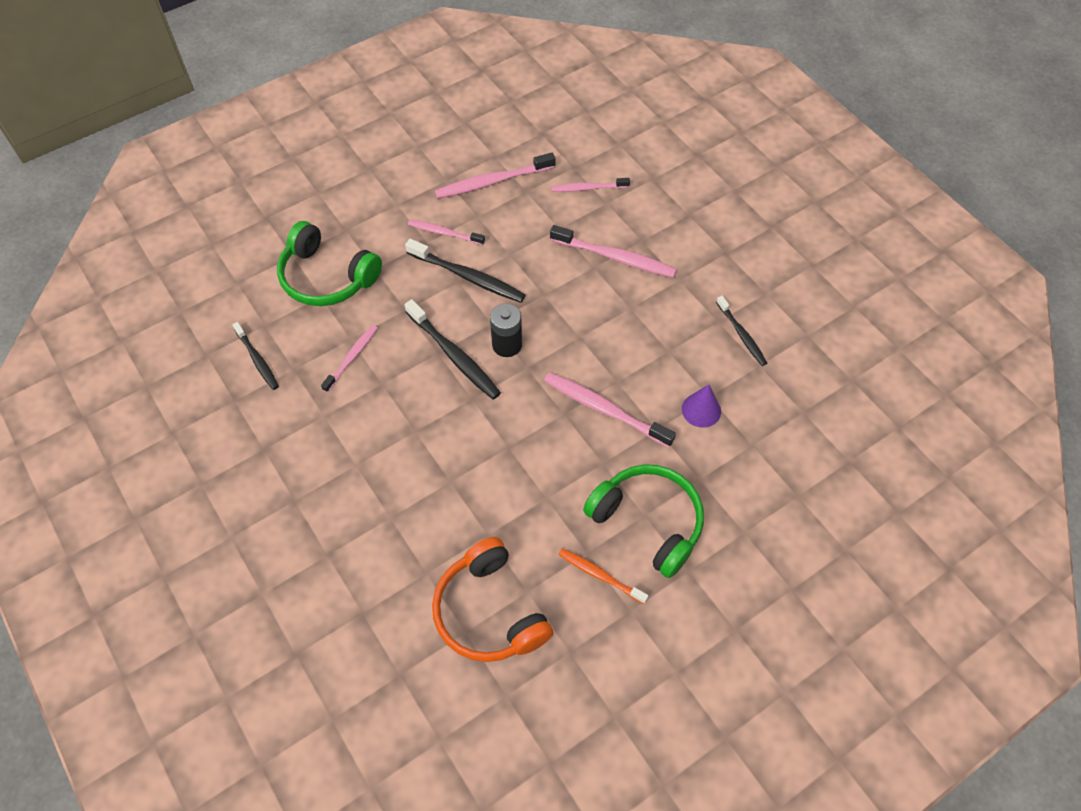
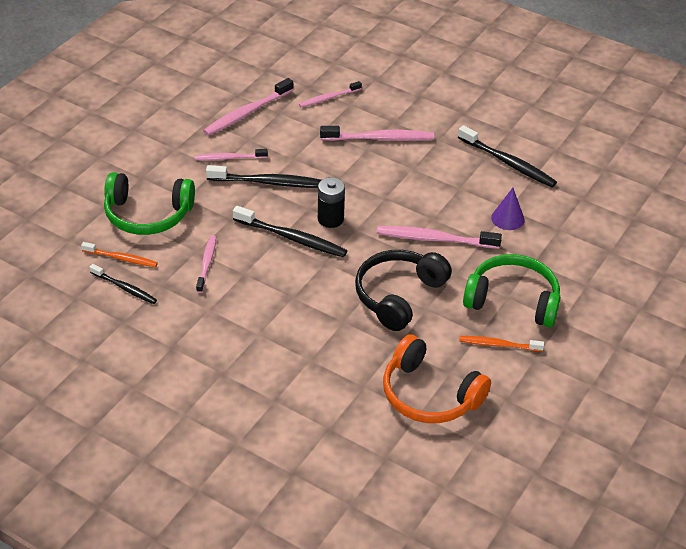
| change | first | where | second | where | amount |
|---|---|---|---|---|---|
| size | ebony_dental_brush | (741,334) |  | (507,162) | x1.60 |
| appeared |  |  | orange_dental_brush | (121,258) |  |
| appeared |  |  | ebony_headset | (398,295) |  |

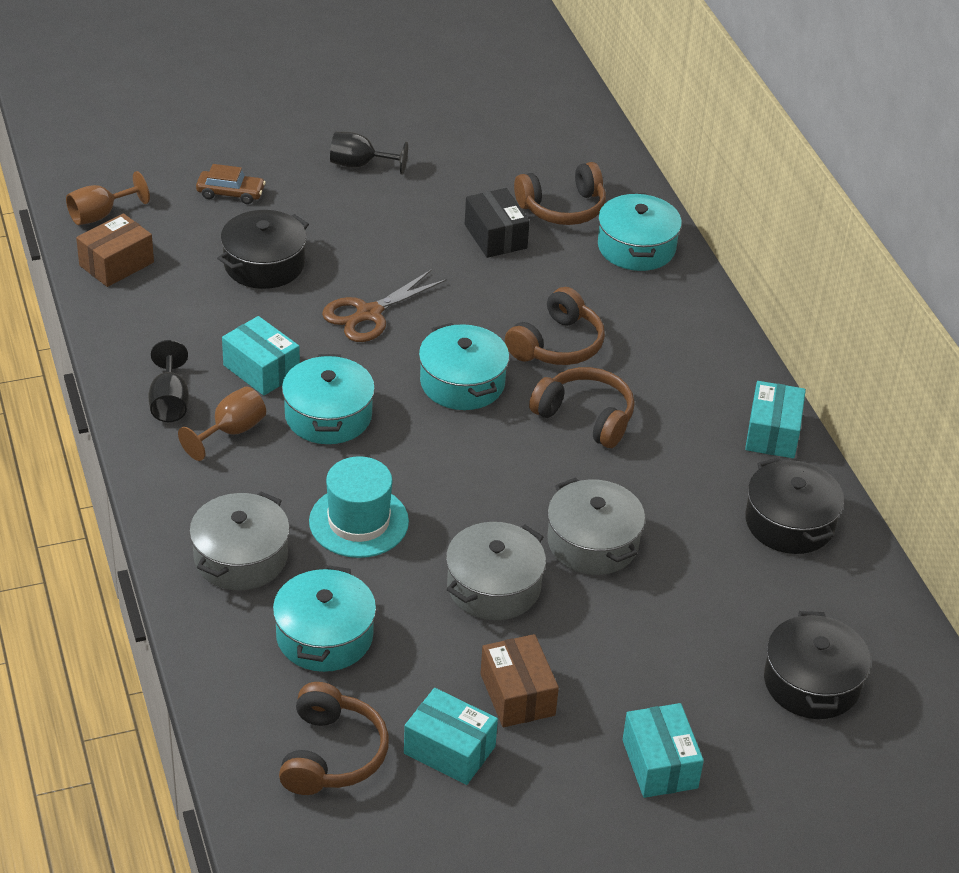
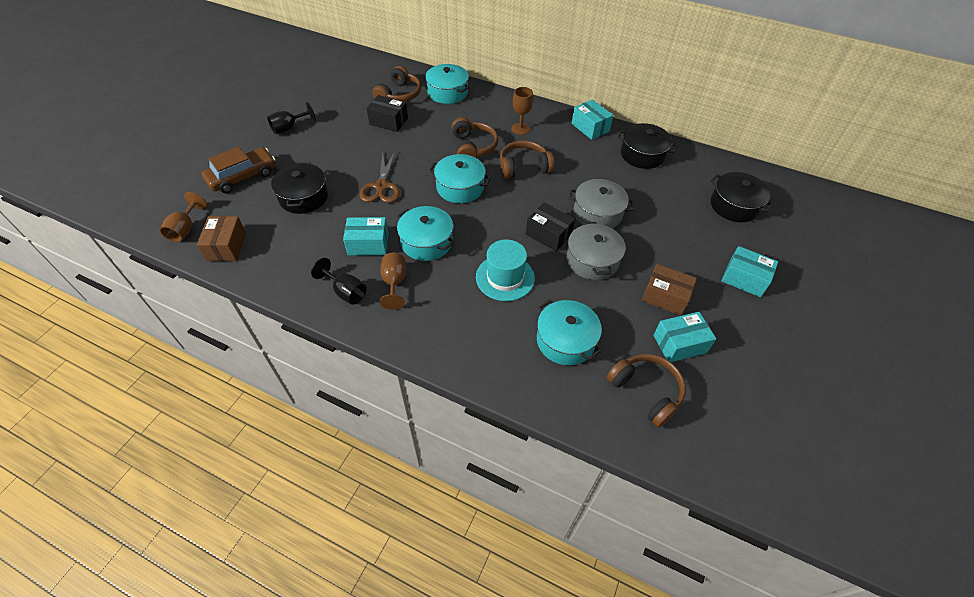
| change | first | where | second | where | amount |
|---|---|---|---|---|---|
| missing | grey_cooking_pot | (240,557) |  |  |  |
| size | dark_brown_toy_car | (230,193) |  | (243,177) | x1.66 |
| appeared |  |  | dark_brown_wine_glass | (520,129) |  |
| appeared |  |  | ebony_box | (548,234) |  |

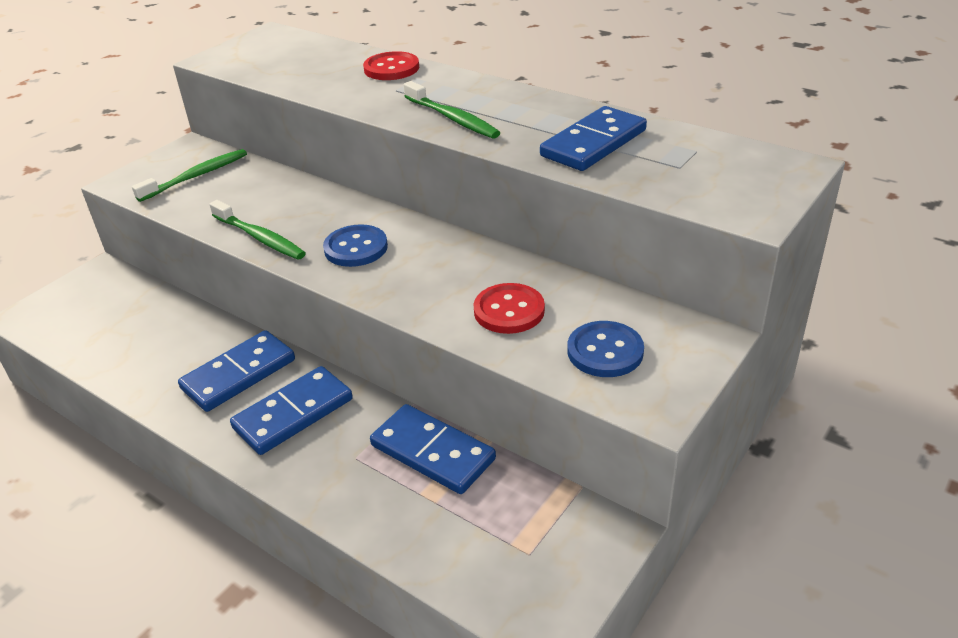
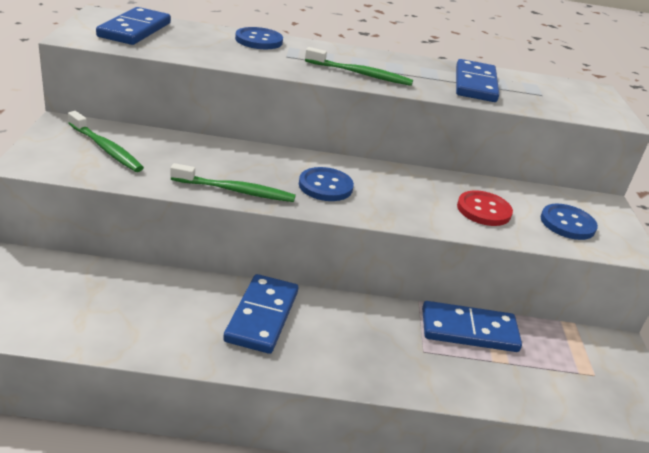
| change | first | where | second | where | amount |
|---|---|---|---|---|---|
| spun | emerald_dental_brush | (196,176) |  | (106,148) | 120 degrees clockwise |
| relocated | cobalt_domino | (293,414) |  | (135,30) |  |
| colour | scarlet_sewing_button | (391,68) | cobalt_sewing_button | (259,40) |  |

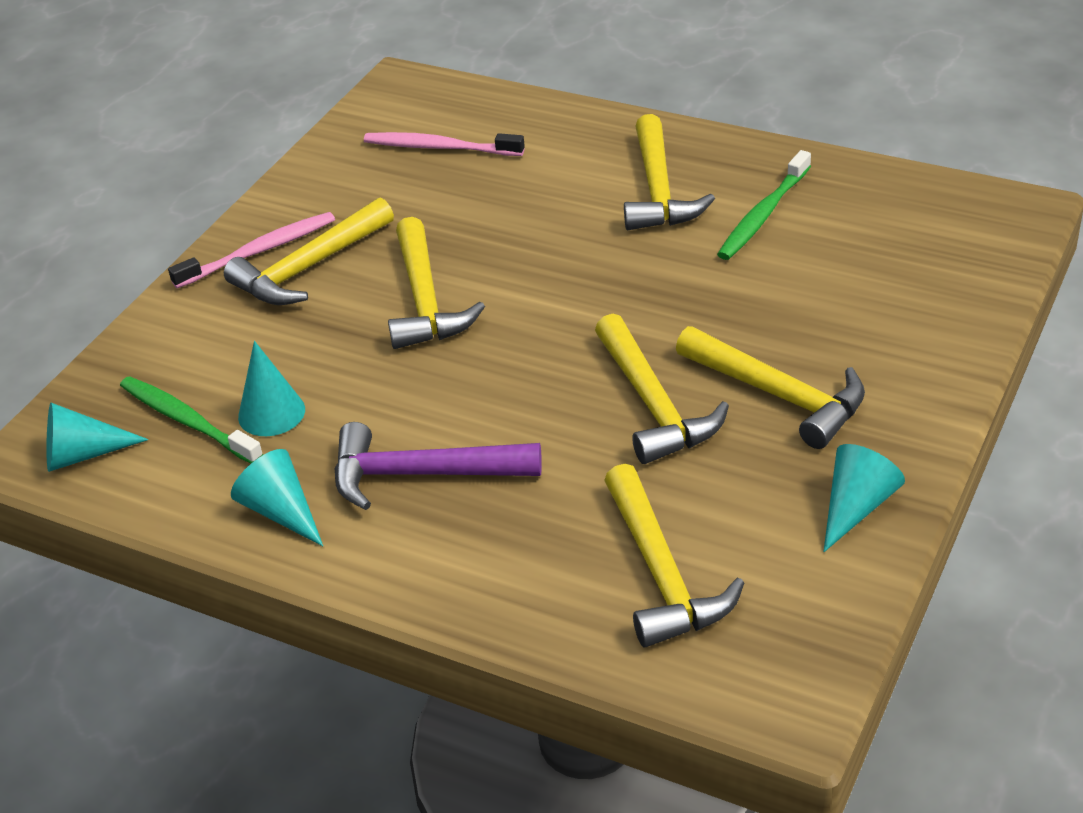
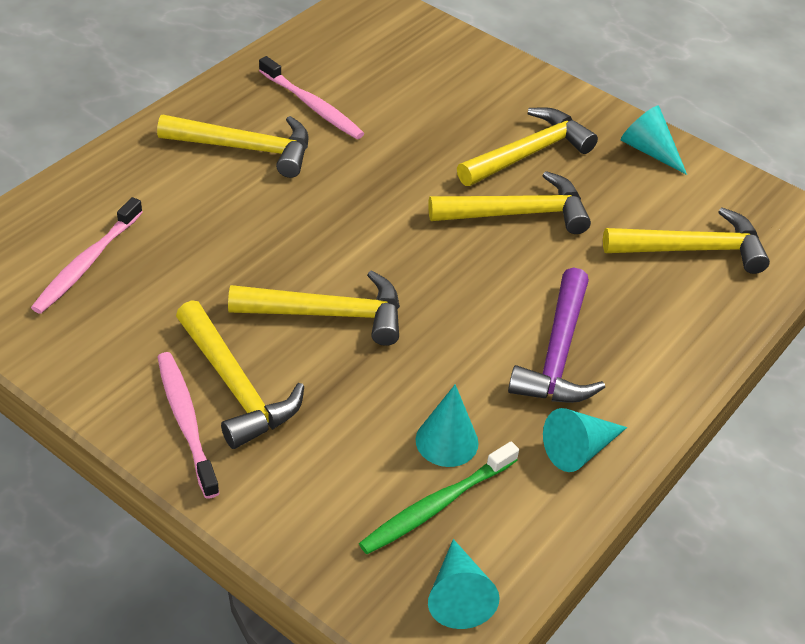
| change | first | where | second | where | amount |
|---|---|---|---|---|---|
| colour | emerald_dental_brush | (763,215) | rose-pink_dental_brush | (313,106) |  |

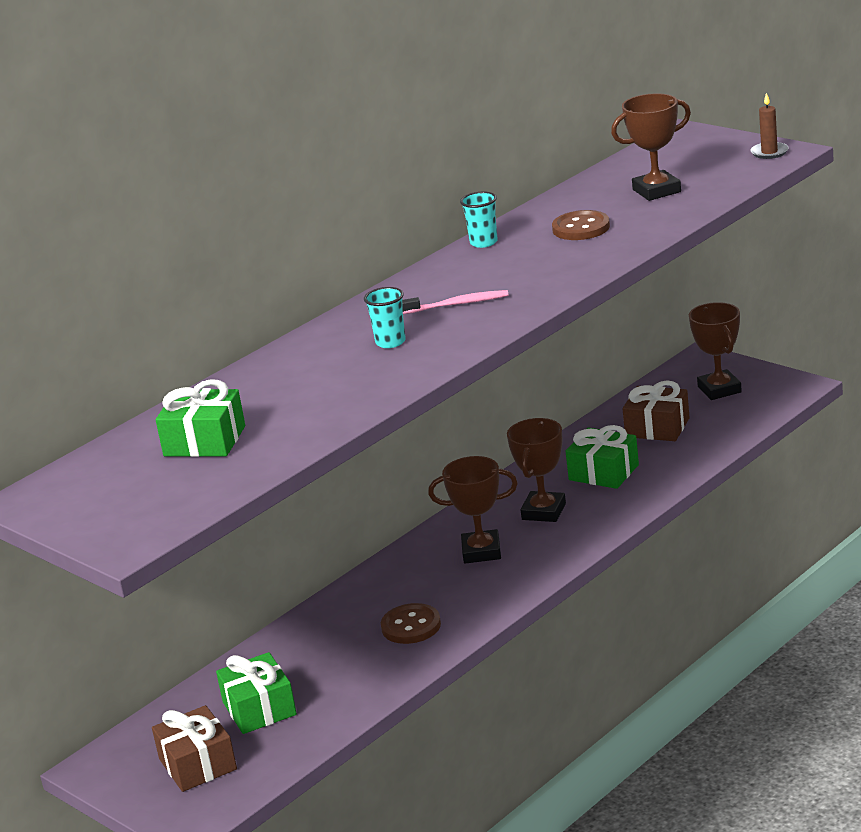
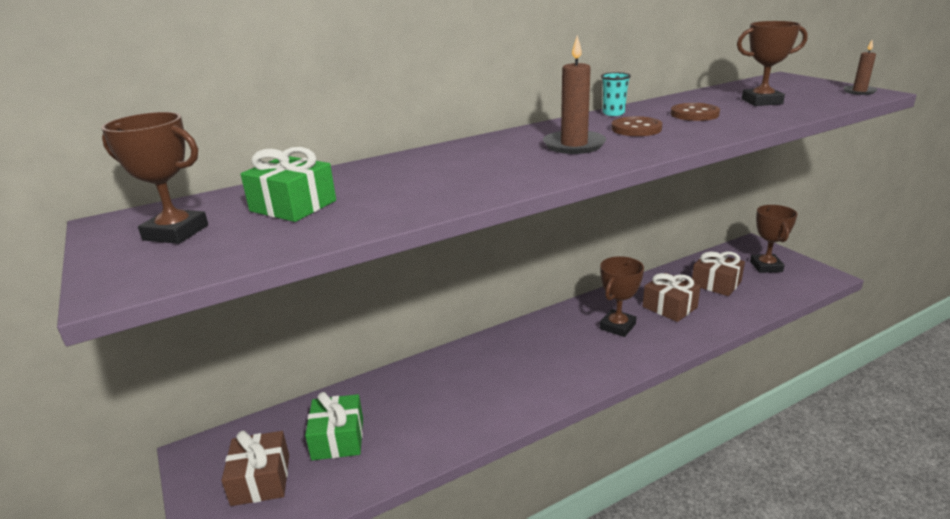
| change | first | where | second | where | amount |
|---|---|---|---|---|---|
| missing | aqua_tumbler | (390,342) |  |  |  |
| relocated | dark_brown_sewing_button | (411,626) |  | (636,129) |  |
| exchanged | rose-pink_dental_brush | (458,304) | dark_brown_candle | (574,145) |  |
| relocated | dark_brown_prize_cup | (481,552) |  | (176,232) |  |
| colour | emerald_wrapped_gift | (603,472) | dark_brown_wrapped_gift | (669,307) |  |

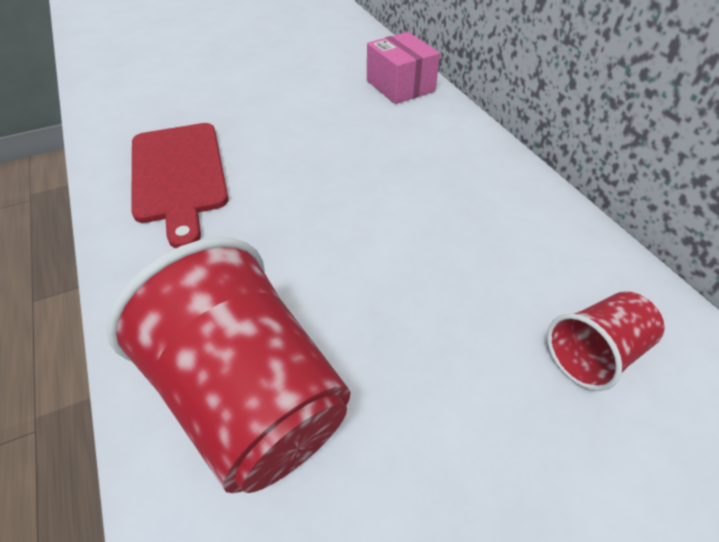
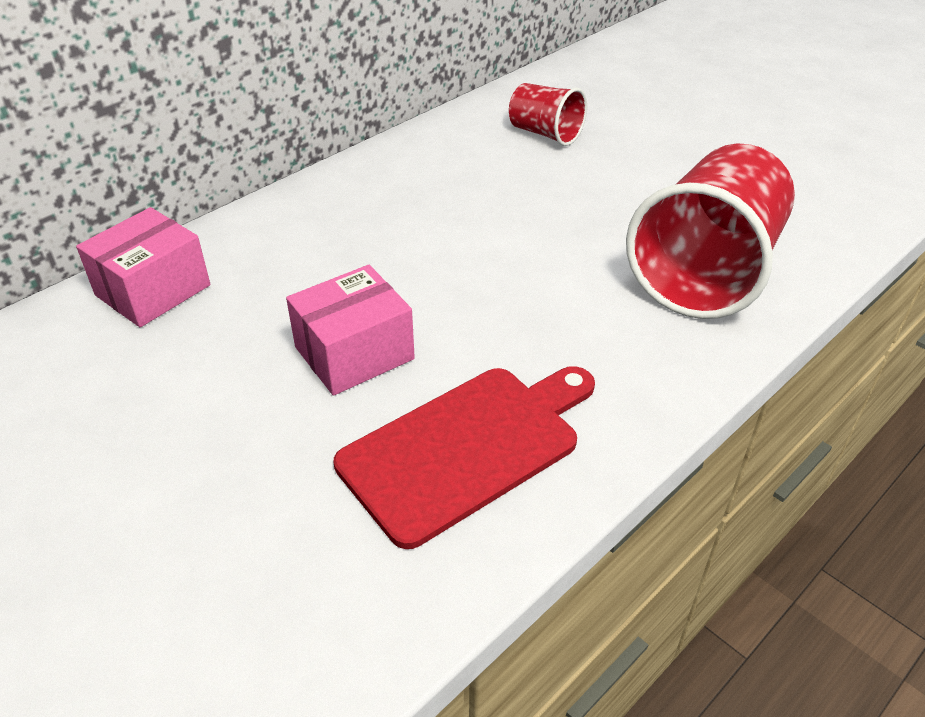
| change | first | where | second | where | amount |
|---|---|---|---|---|---|
| appeared |  |  | rose-pink_box | (354,353) |  |

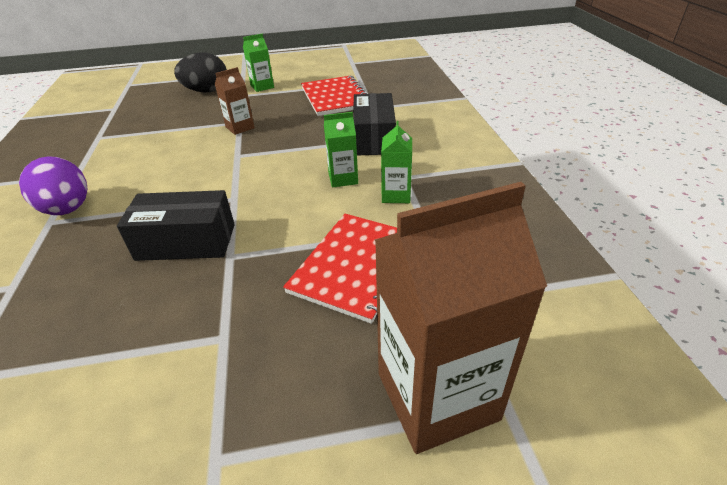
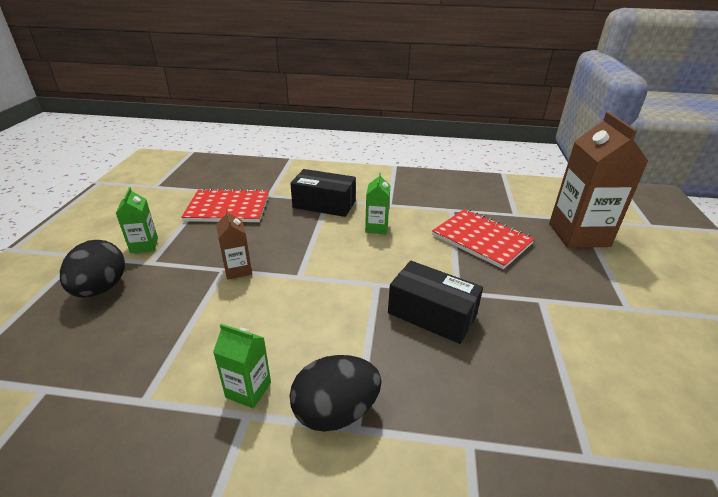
| change | first | where | second | where | amount |
|---|---|---|---|---|---|
| colour | purple_egg_shape | (68,209) | ebony_egg_shape | (335,412) |  |
| spun | ebony_box | (186,242) |  | (432,314) | 75 degrees counterclockwise |
| relocated | emerald_carton | (396,195) |  | (248,390) |  |

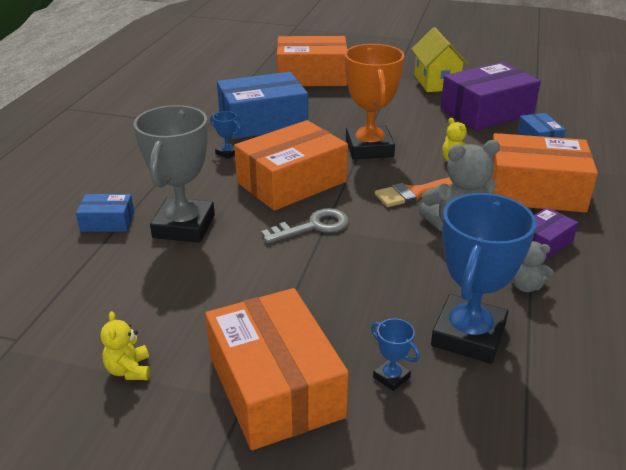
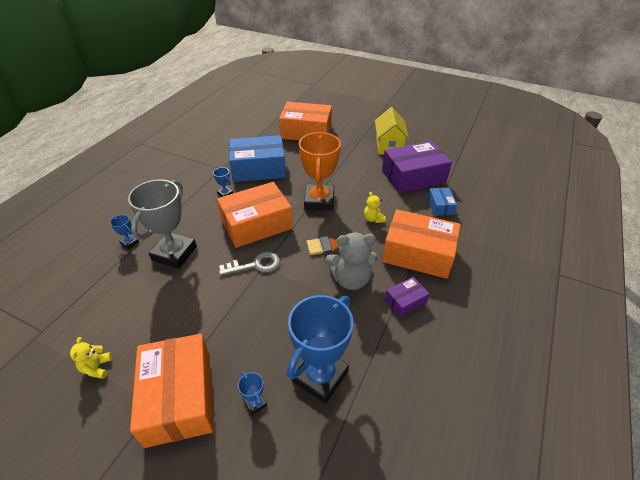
| change | first | where | second | where | amount |
|---|---|---|---|---|---|
| exchanged | cobalt_box | (107,222) | cobalt_prize_cup | (129,243) |  |
| missing | grey_stuffed_bear | (525,286) |  |  |  |

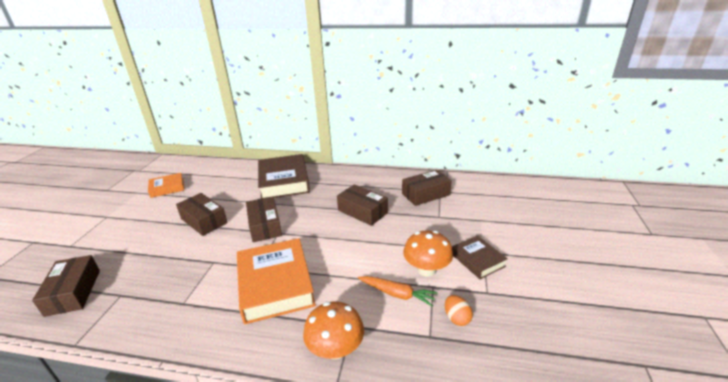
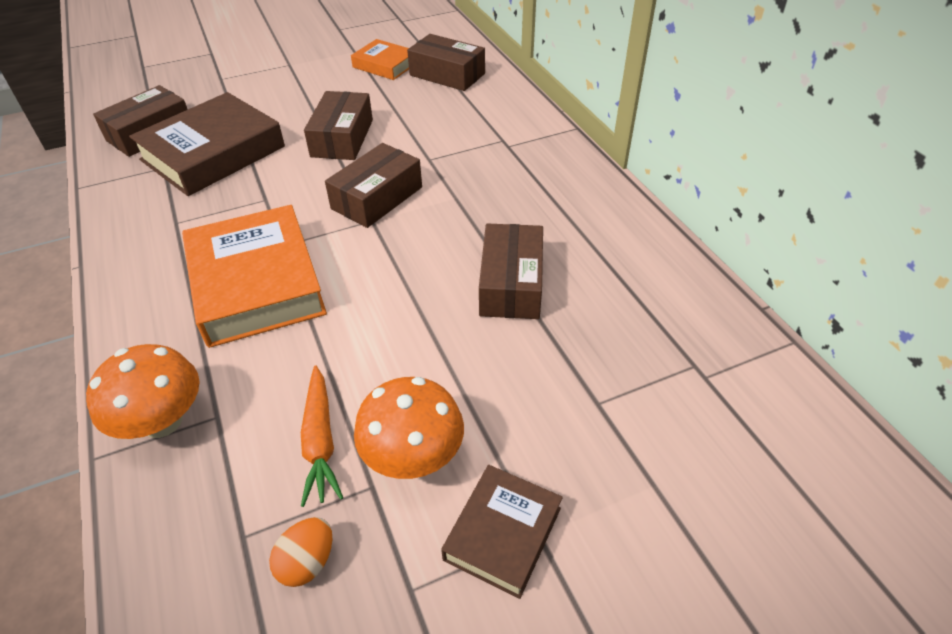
| change | first | where | second | where | amount |
|---|---|---|---|---|---|
| spun | orange_hardback | (275,285) |  | (256,284) | 60 degrees counterclockwise |
| relocated | dark_brown_hardback | (284,181) |  | (213,153) |  |
| relocated | dark_brown_box | (425,194) |  | (447,74) |  |

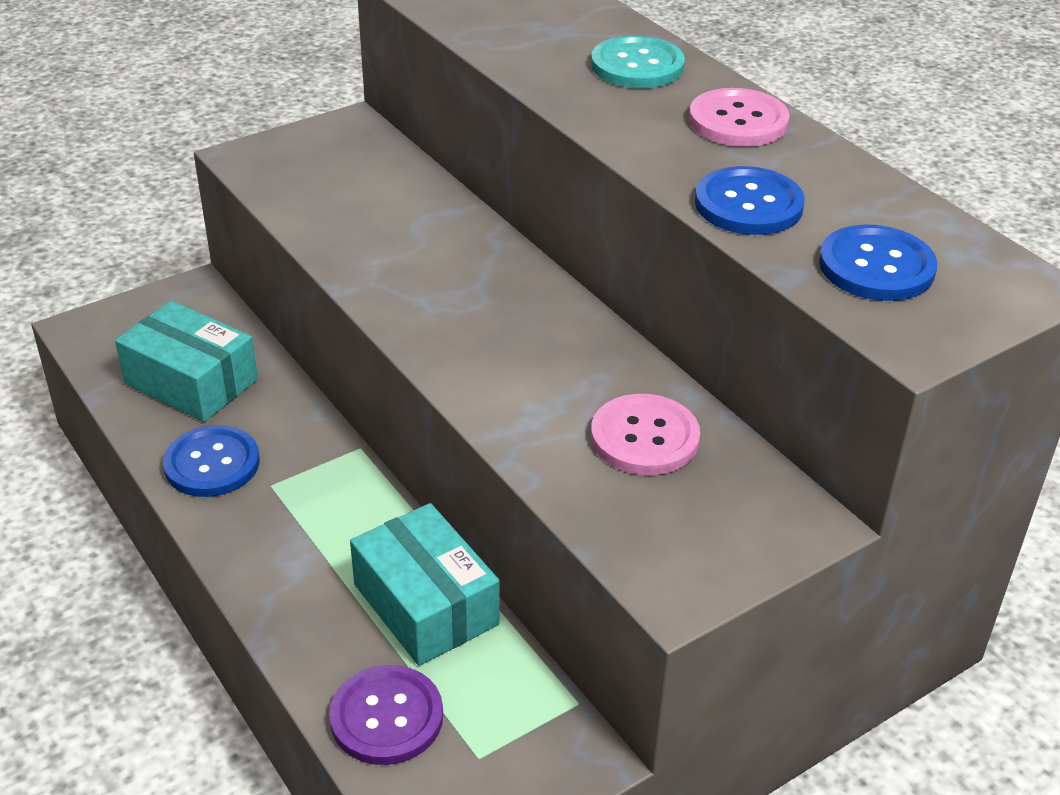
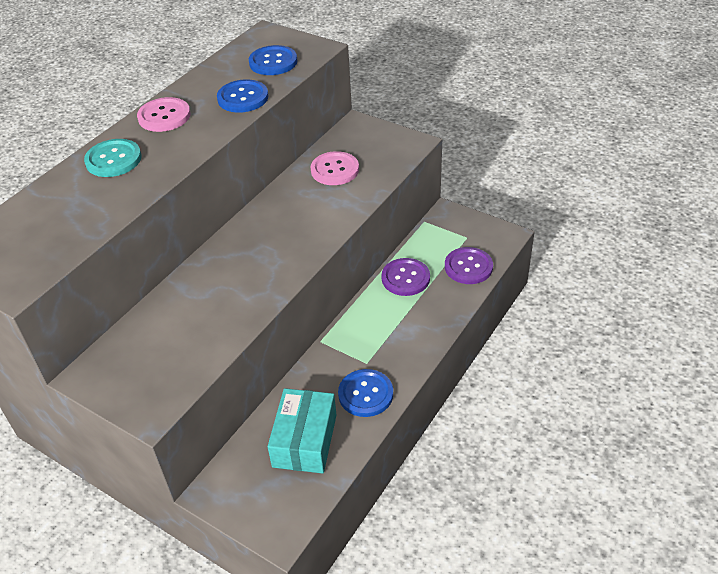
| change | first | where | second | where | amount |
|---|---|---|---|---|---|
| exchanged | aqua_box | (425,604) | purple_sewing_button | (405,278) |  |

